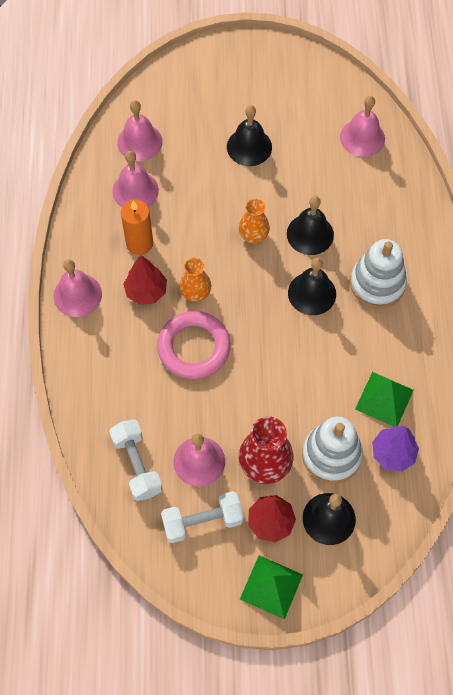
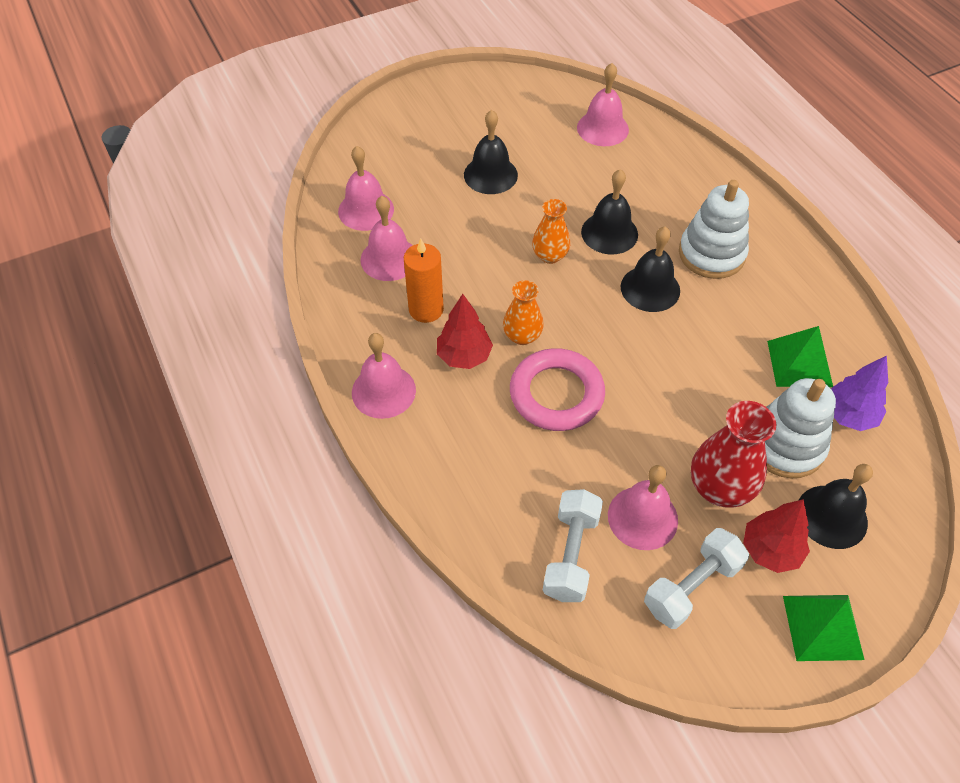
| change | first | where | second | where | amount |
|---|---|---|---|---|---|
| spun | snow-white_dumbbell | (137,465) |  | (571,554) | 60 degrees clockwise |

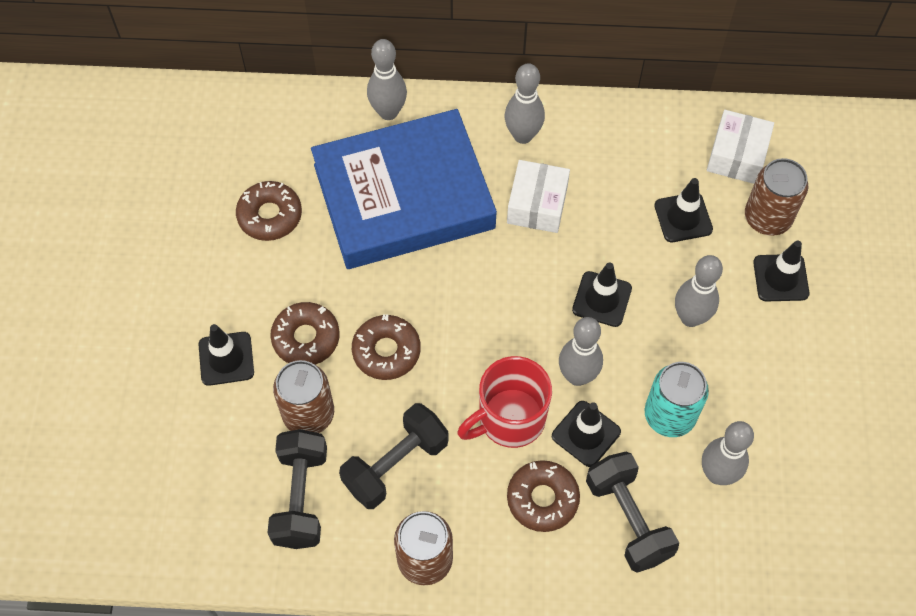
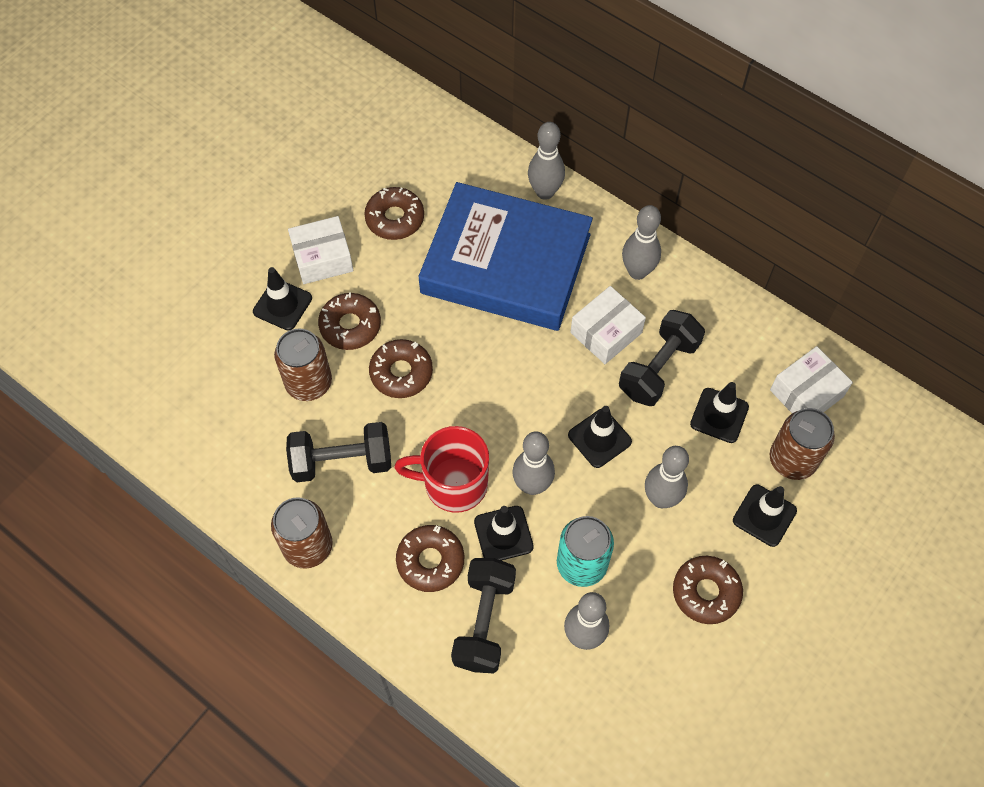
| change | first | where | second | where | amount |
|---|---|---|---|---|---|
| relocated | ebony_dumbbell | (301,497) |  | (658,368) |  |
| appeared |  |  | snow-white_box | (322,258) |  |
| appeared |  |  | dark_brown_doughnut | (706,592) |  |

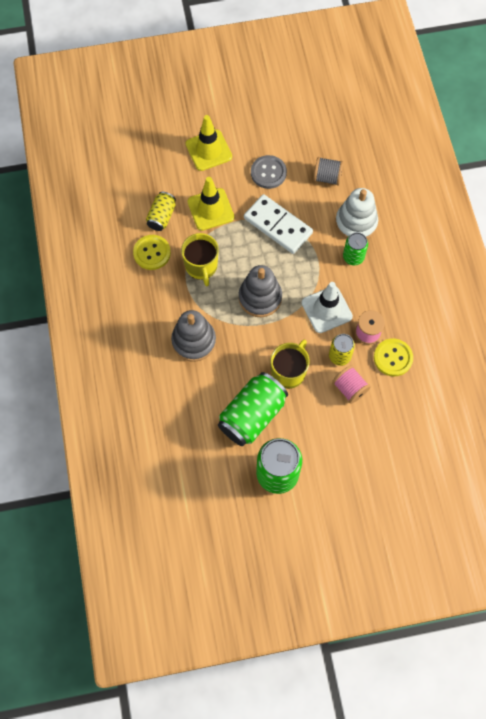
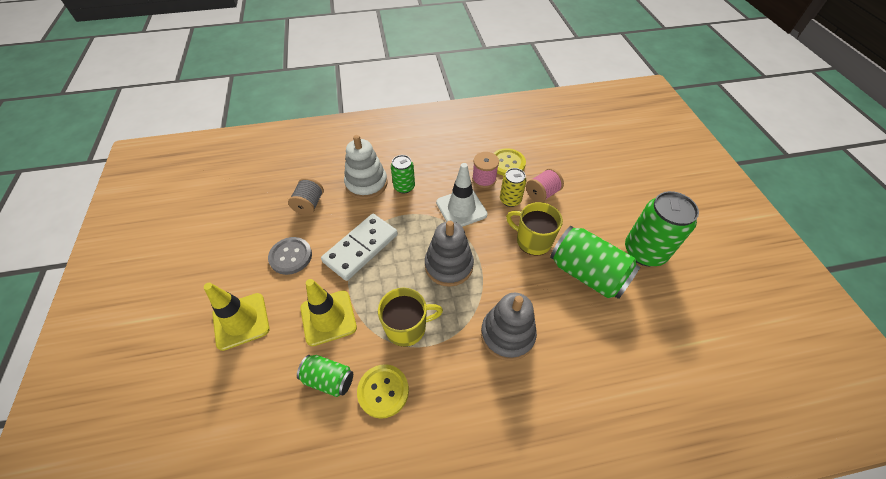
| change | first | where | second | where | amount |
|---|---|---|---|---|---|
| colour | golden_tin | (162,216) | emerald_tin | (329,379) |  |

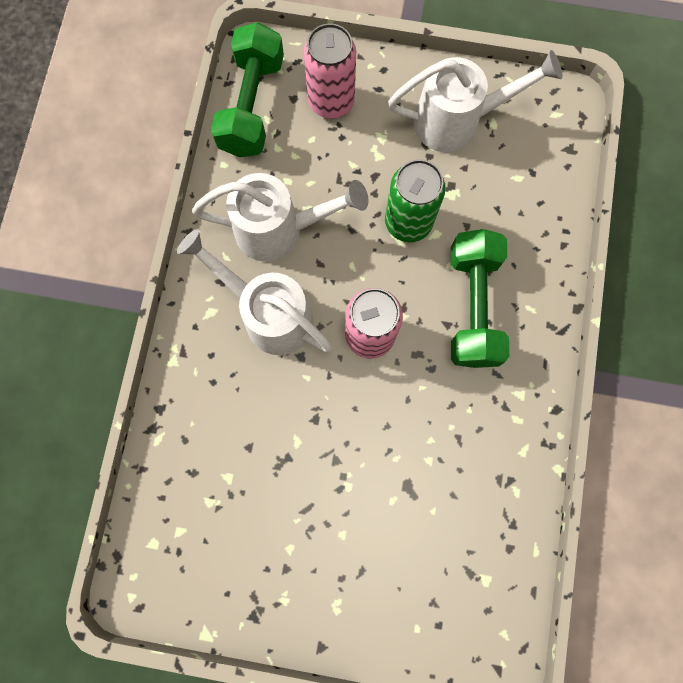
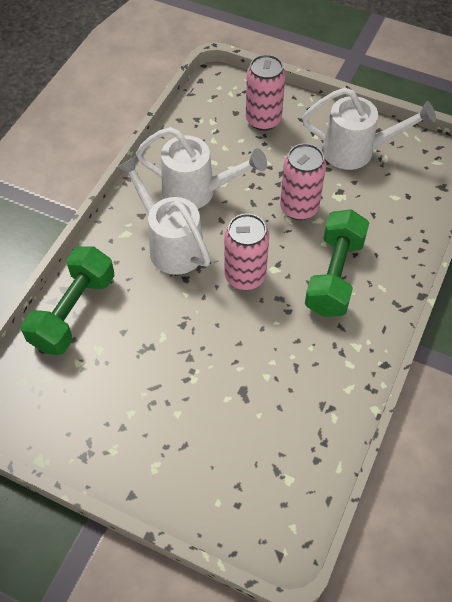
| change | first | where | second | where | amount |
|---|---|---|---|---|---|
| relocated | emerald_dumbbell | (252,106) |  | (73,312) |  |
| colour | emerald_tin | (408,222) | rose-pink_tin | (299,208) |  |

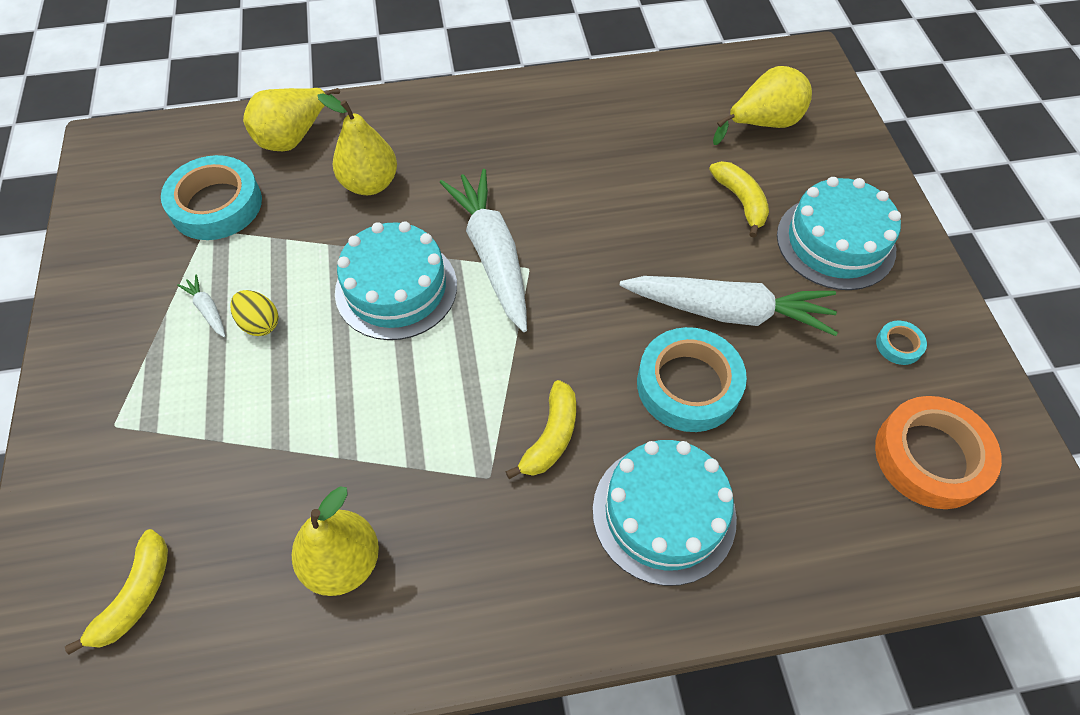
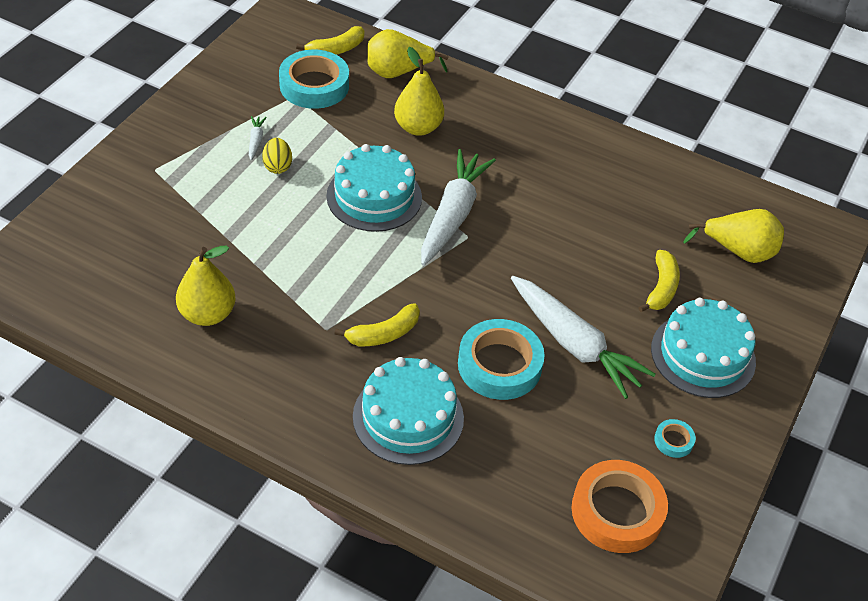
| change | first | where | second | where | amount |
|---|---|---|---|---|---|
| relocated | golden_banana_fruit | (136,596) |  | (336,50) |  |

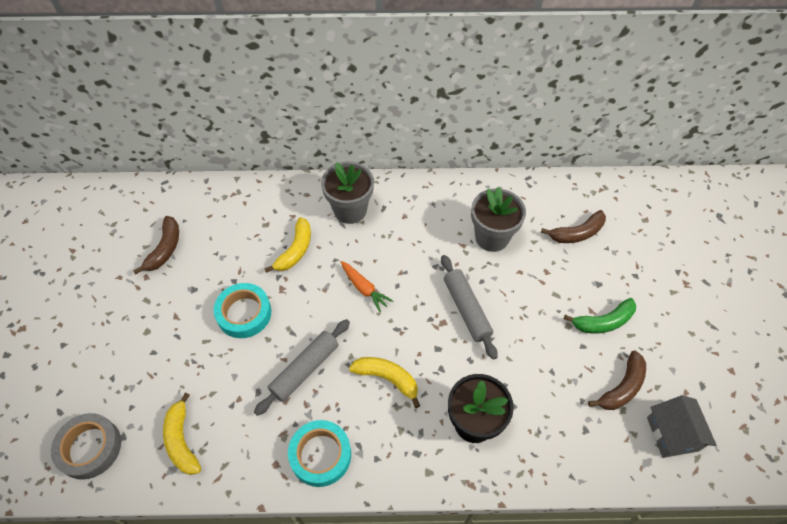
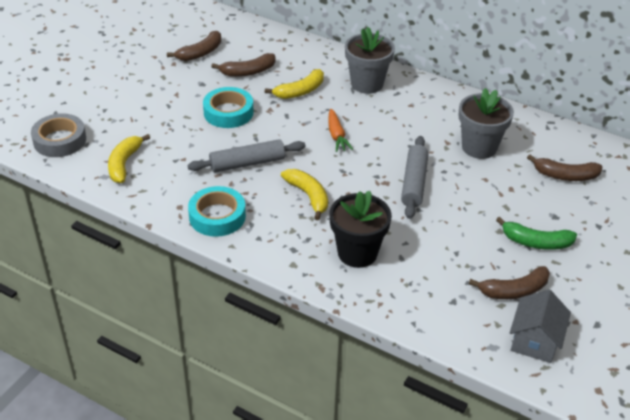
| change | first | where | second | where | amount |
|---|---|---|---|---|---|
| appeared |  |  | dark_brown_banana_fruit | (248,72) |  |

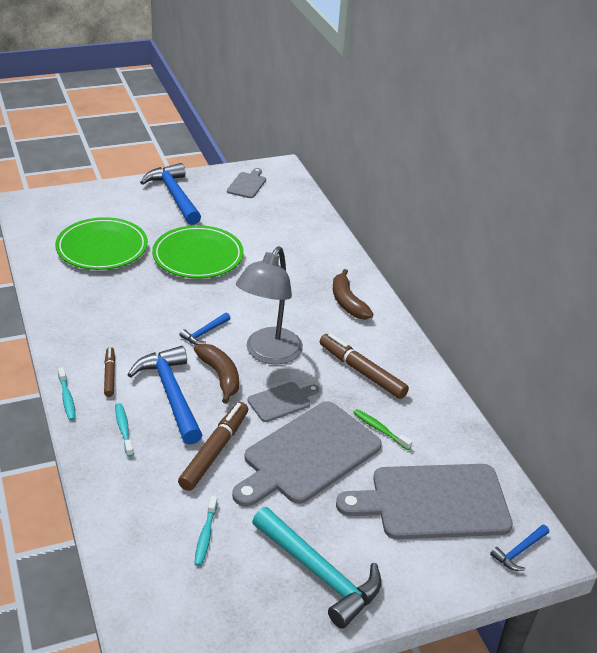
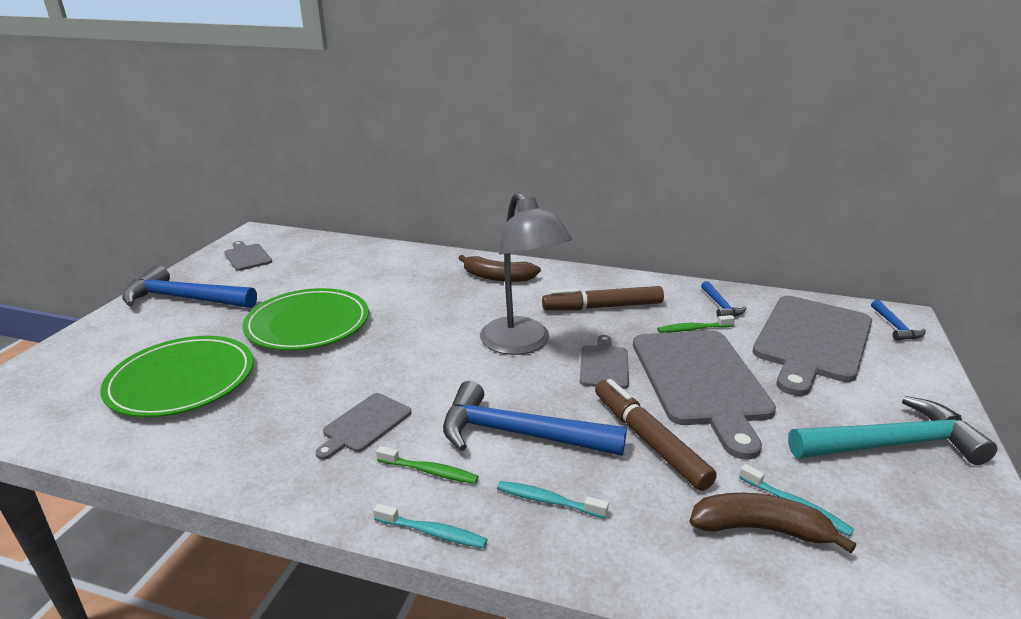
| change | first | where | second | where | amount |
|---|---|---|---|---|---|
| exchanged | dark_brown_felt_pen | (109,375) | emerald_dental_brush | (430,471) |  |
| relocated | cobalt_hammer | (204,333) |  | (720,306) |  |
| relocated | dark_brown_banana_fruit | (220,376) |  | (760,529) |  |
| appeared |  |  | grey_chopping_board | (364,424) |  |

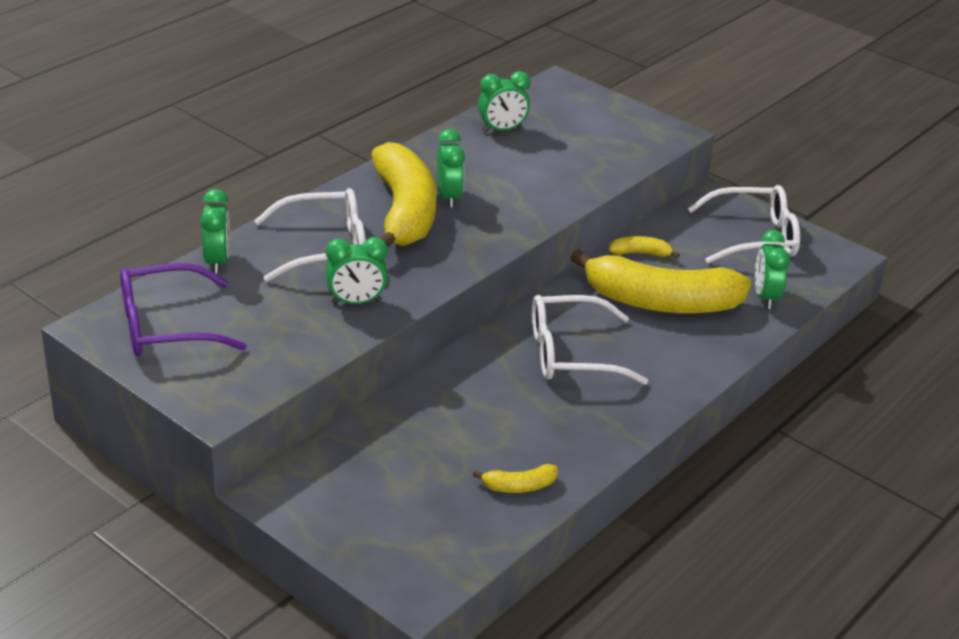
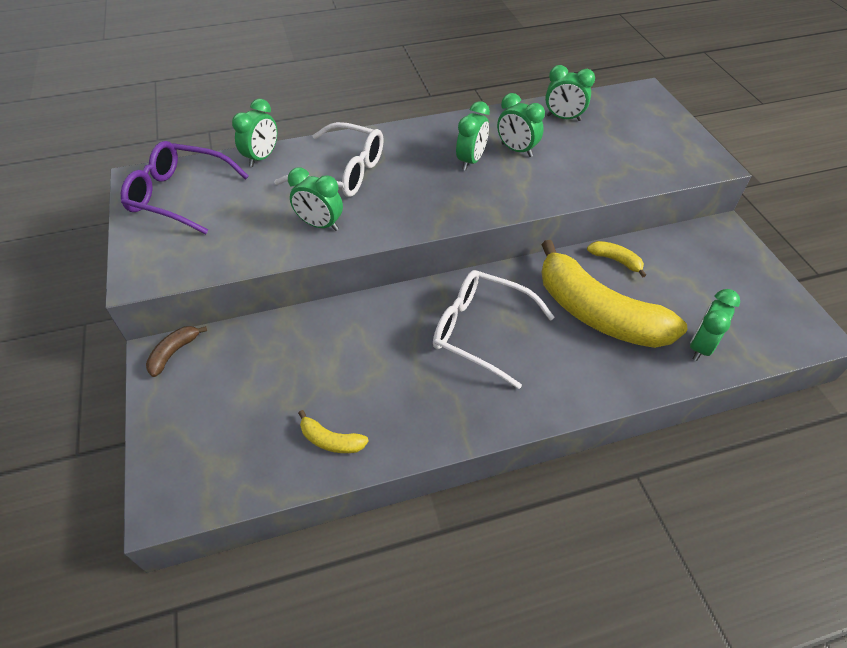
| change | first | where | second | where | amount |
|---|---|---|---|---|---|
| missing | golden_banana_fruit | (404,212) |  |  |  |
| missing | snow-white_spectacles | (754,237) |  |  |  |
| appeared |  |  | dark_brown_banana_fruit | (174,353) |  |
| appeared |  |  | emerald_alarm_clock | (516,150) |  |

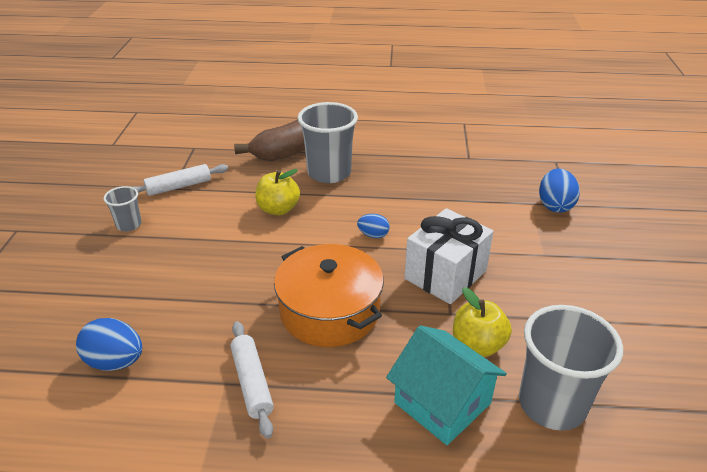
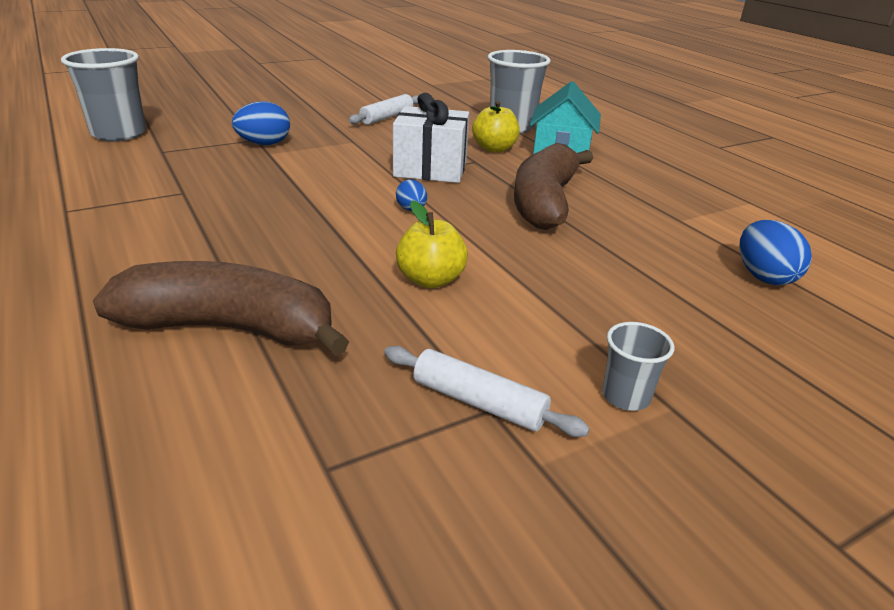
| change | first | where | second | where | amount |
|---|---|---|---|---|---|
| relocated | snow-white_rolling_pin | (252,382) |  | (387,117) |  |
| exchanged | orange_cooking_pot | (329,311) | dark_brown_banana_fruit | (545,202) |  |
| relocated | grey_tumbler | (329,173) |  | (119,134) |  |

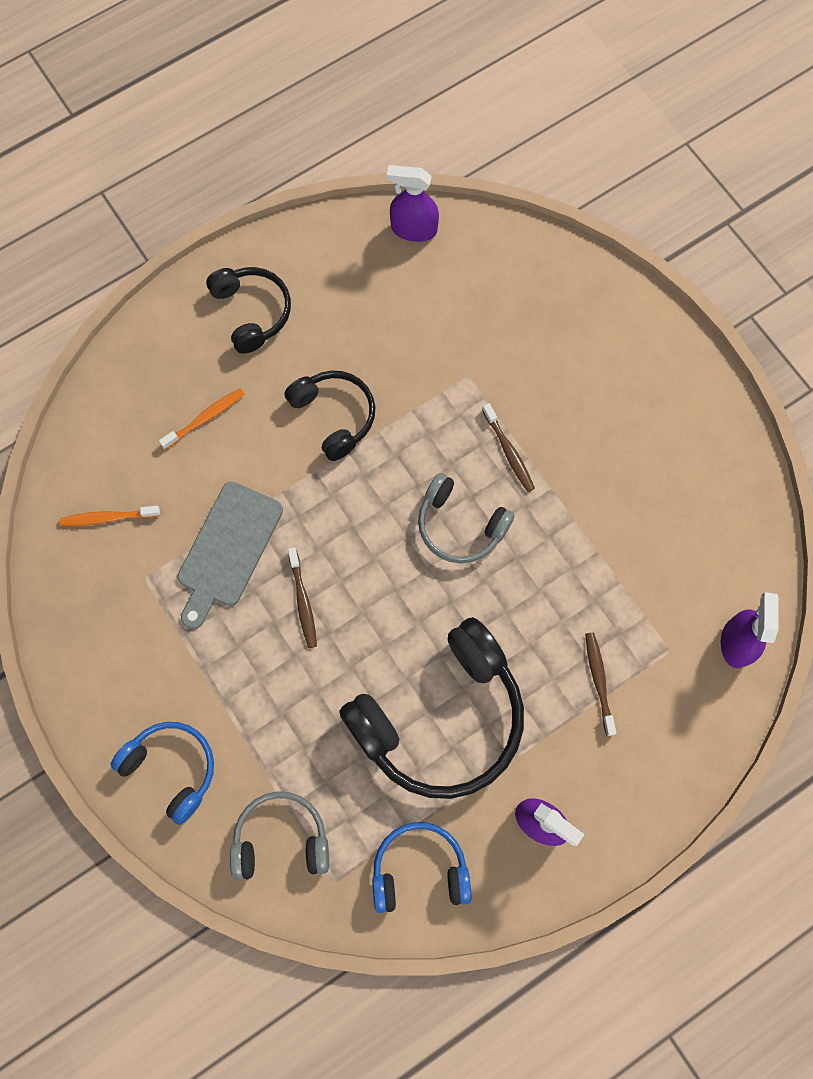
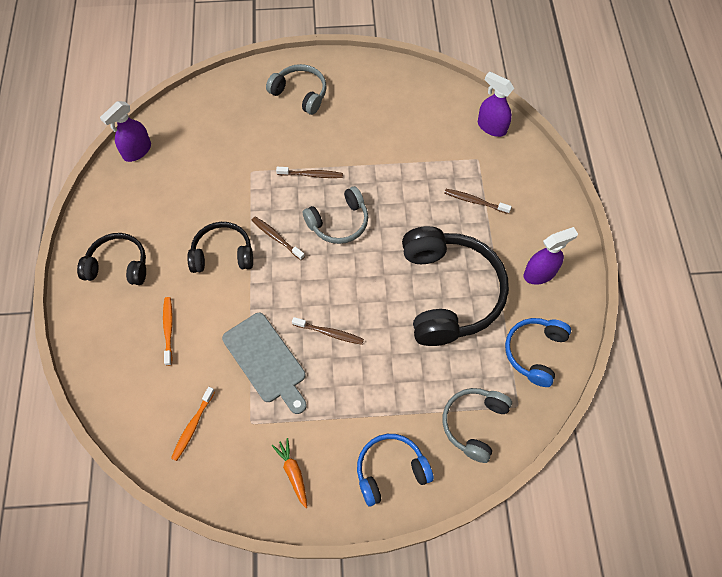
| change | first | where | second | where | amount |
|---|---|---|---|---|---|
| appeared |  |  | dark_brown_dental_brush | (276,238) |  |
| appeared |  |  | grey_headset | (300,94) |  |
| appeared |  |  | orange_carrot | (293,473) |  |

